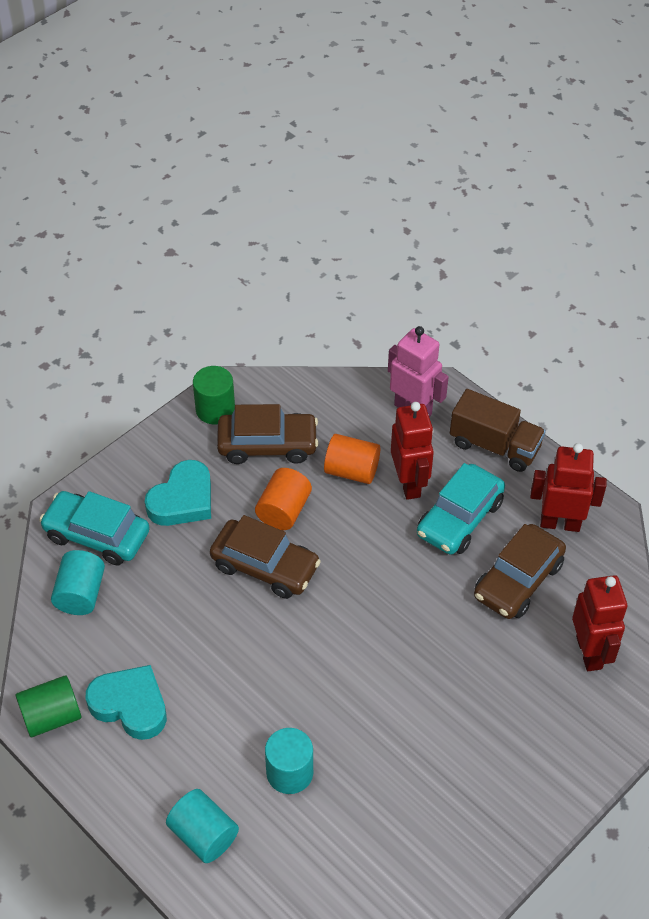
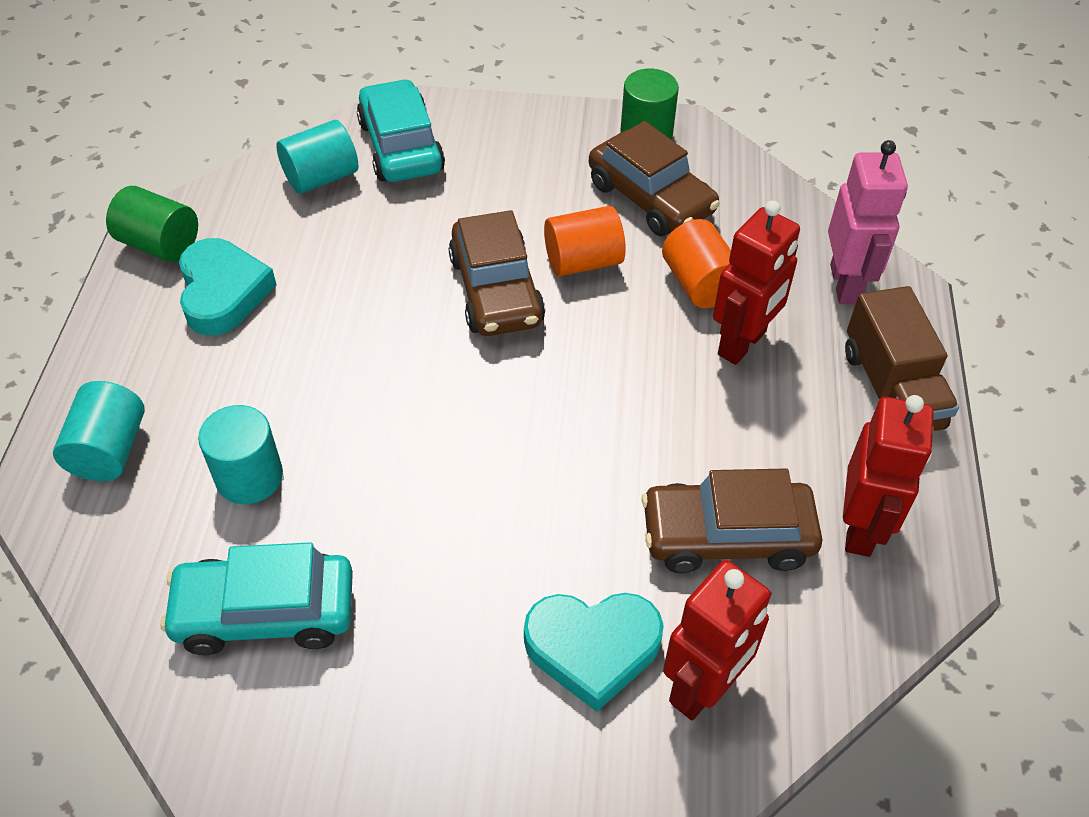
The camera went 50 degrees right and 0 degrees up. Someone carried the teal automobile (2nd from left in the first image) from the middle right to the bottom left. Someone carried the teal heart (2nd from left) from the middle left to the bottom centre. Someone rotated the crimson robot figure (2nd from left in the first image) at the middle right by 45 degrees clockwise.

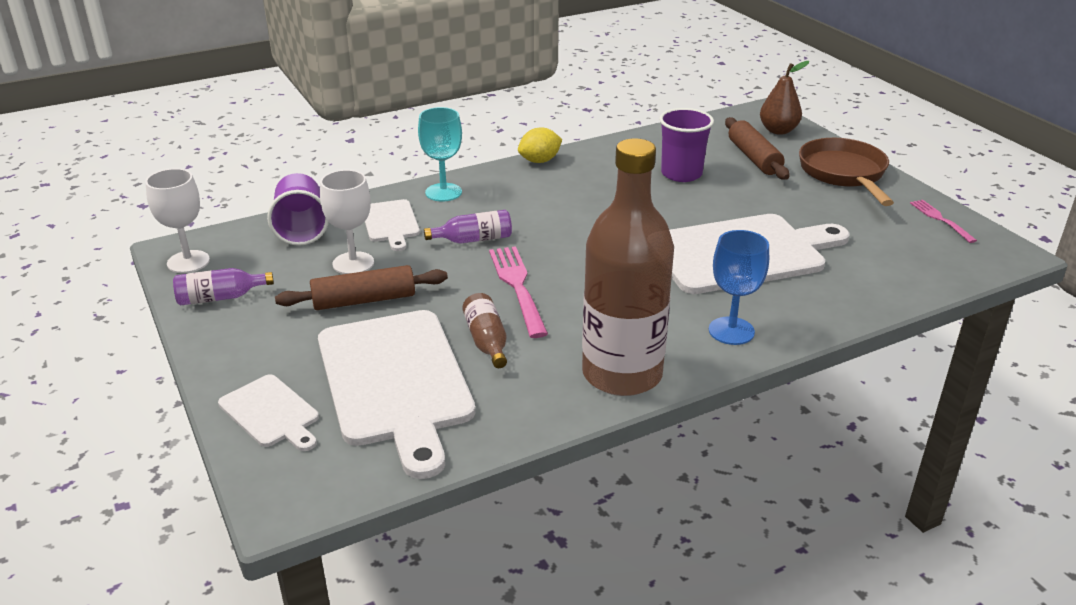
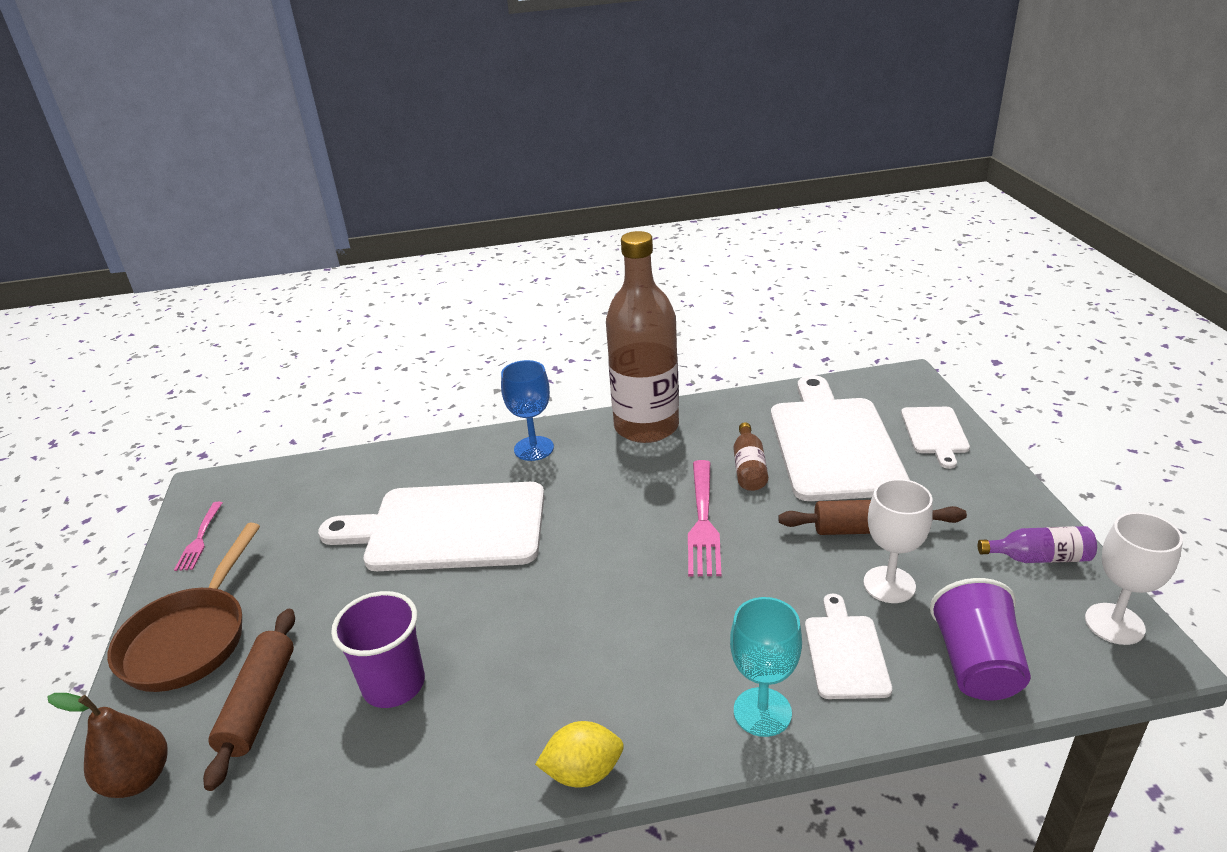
The camera went 160 degrees left and 0 degrees up. Someone rotated the pure white chopping board (1st from left in the first image) at the bottom left by 150 degrees counterclockwise. Someone took away the royal purple drink bottle (2nd from left) at the centre.

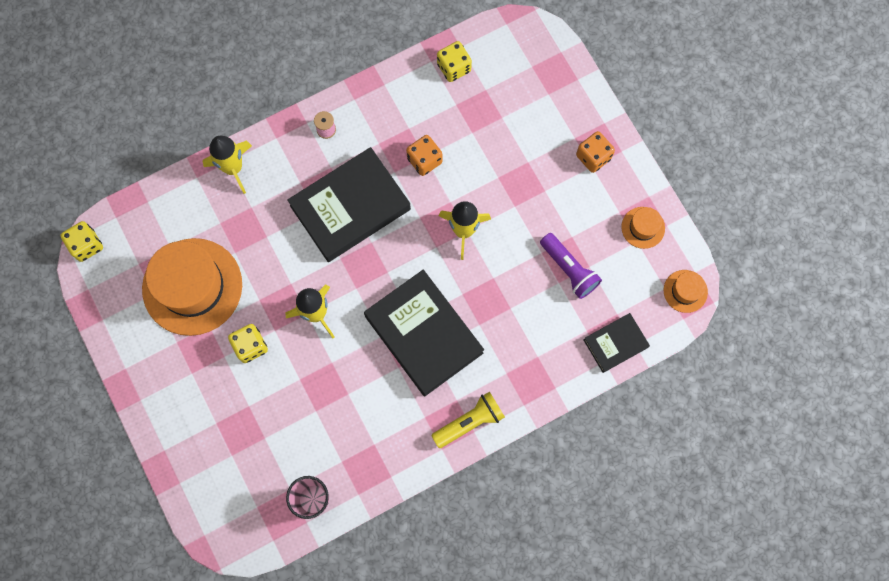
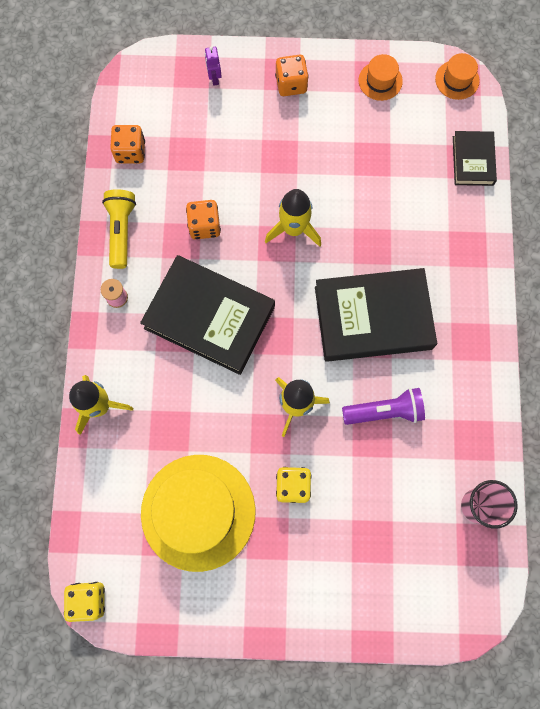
The camera went 60 degrees left and 0 degrees up. Someone carried the golden torch from the bottom centre to the top left. Someone repainted the golden die (3rd from left) at the top centre, which became the bright orange die (1st from left) at the top left. Someone rotated the jet-black hardback (1st from left) at the centre by 60 degrees counterclockwise. Someone repainted the bright orange tall hat (1st from left) at the middle left, which became the golden tall hat at the bottom centre. Someone put down the royal purple robot figure at the top centre. Someone carried the royal purple torch from the centre to the middle right.

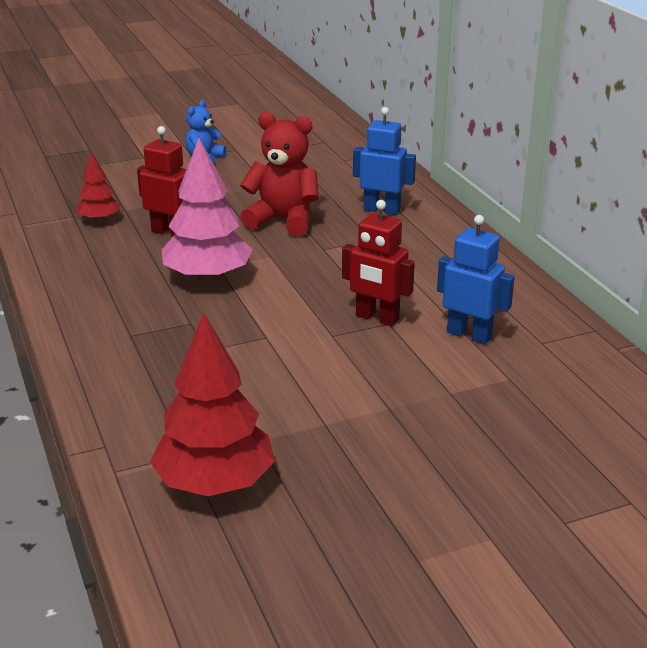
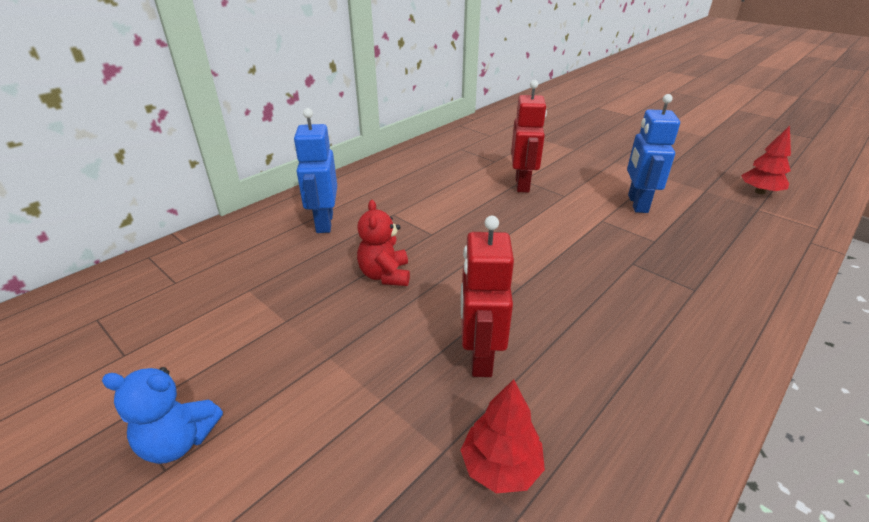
The camera went 115 degrees left and 5 degrees up. Someone scaled the crimson teddy at the top centre by 0.59. Someone carried the blue robot figure (2nd from left) from the middle right to the top right. Someone scaled the crimson tree (2nd from left) at the middle left by 0.54. Someone took away the pink tree at the top left.

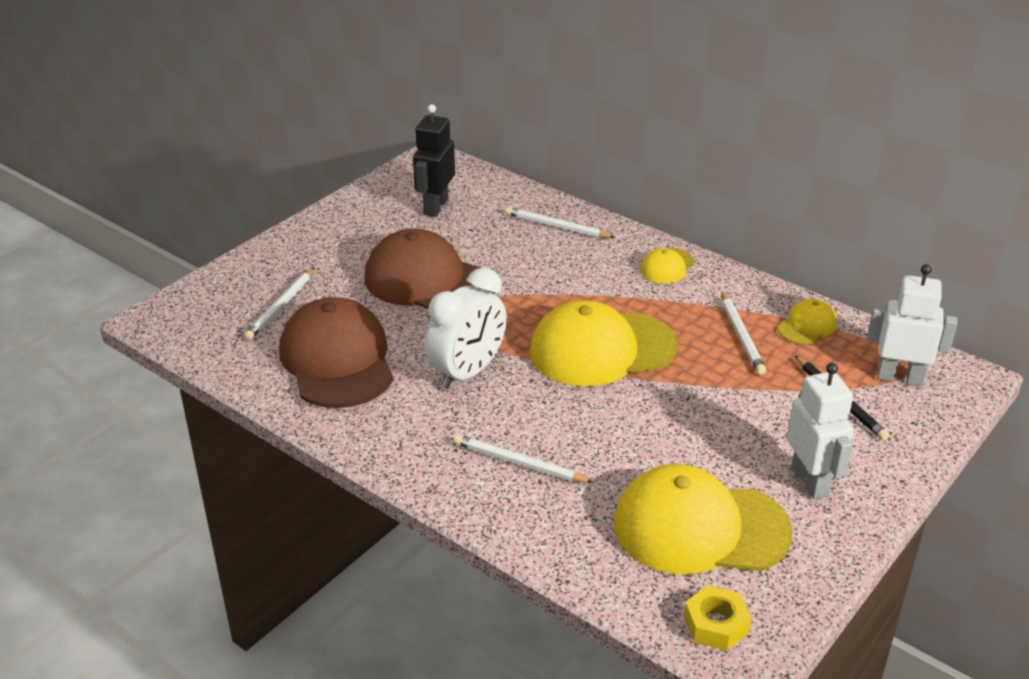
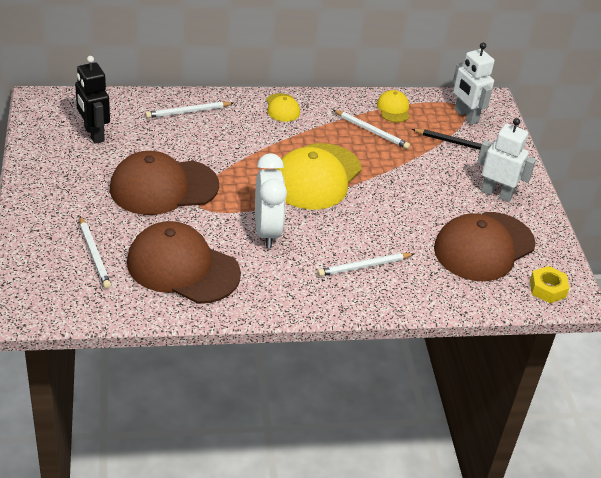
The camera went 50 degrees left and 5 degrees up. Someone repainted the golden baseball cap (3rd from left) at the bottom right, which became the dark brown baseball cap (3rd from left) at the middle right. Someone rotated the pure white robot figure (2nd from left in the first image) at the middle right by 90 degrees counterclockwise.

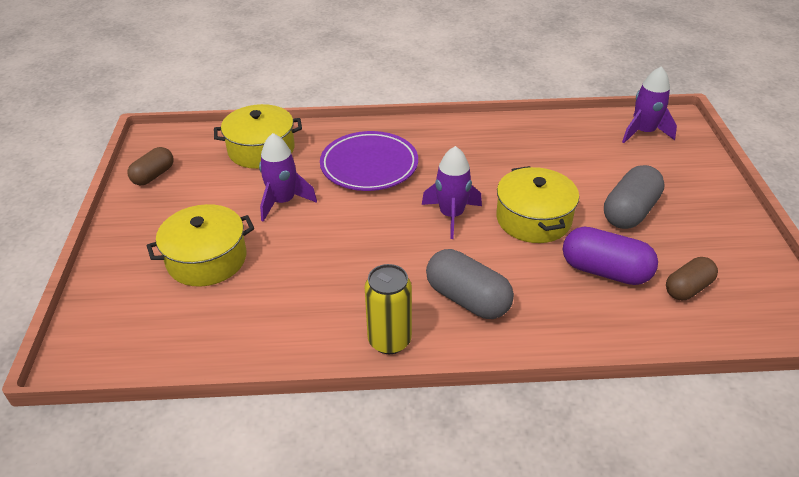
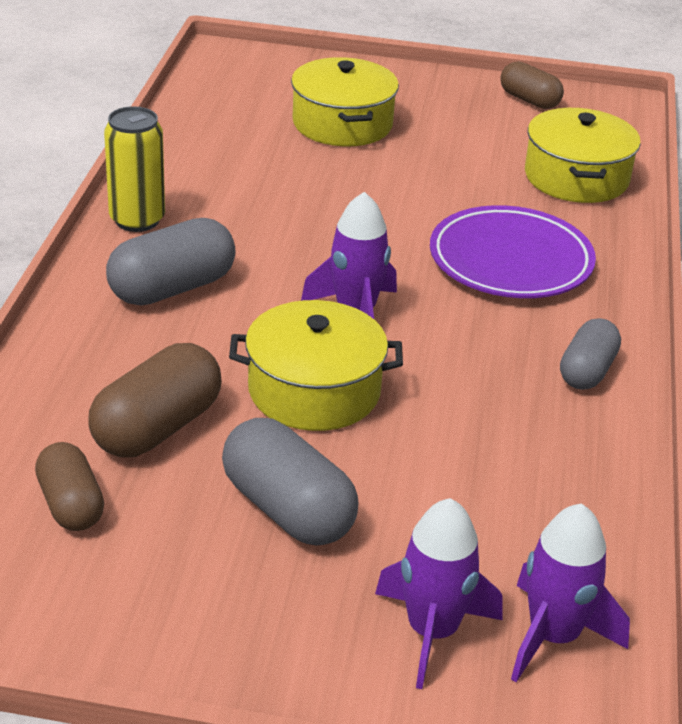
The camera went 100 degrees right and 5 degrees down. Someone repainted the royal purple pill at the middle right, which became the dark brown pill (2nd from left) at the middle left. Someone carried the royal purple rocket (1st from left in the first image) from the centre to the bottom centre. Someone put down the grey pill (3rd from left) at the middle right.

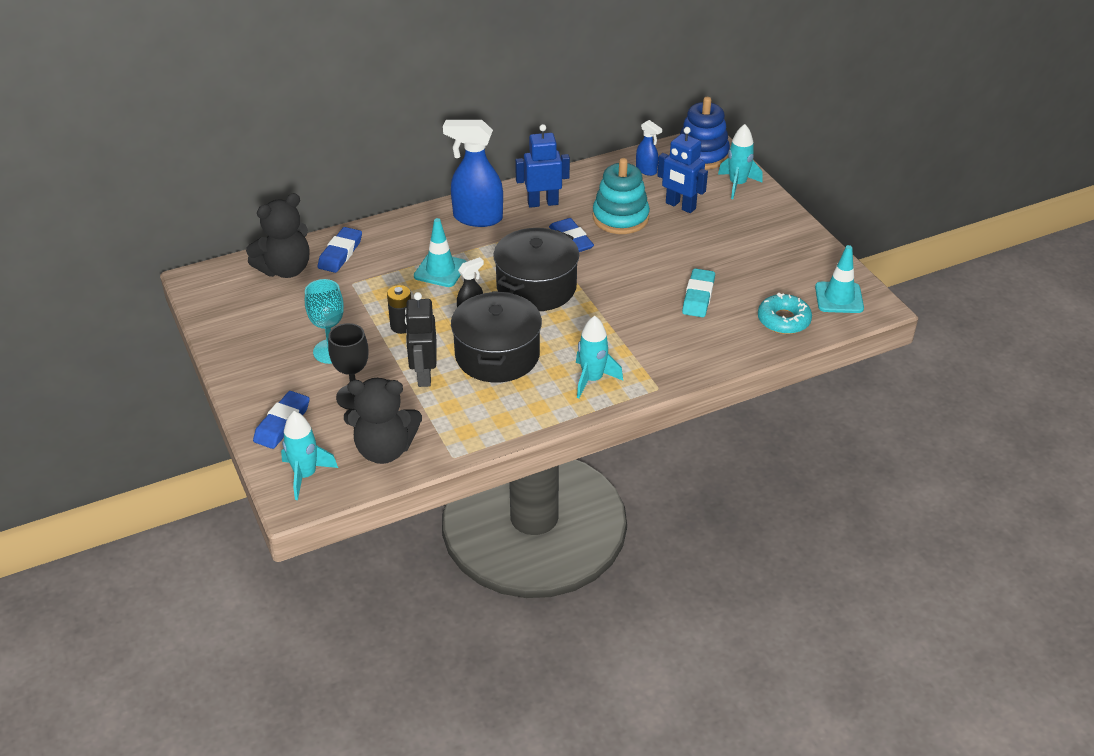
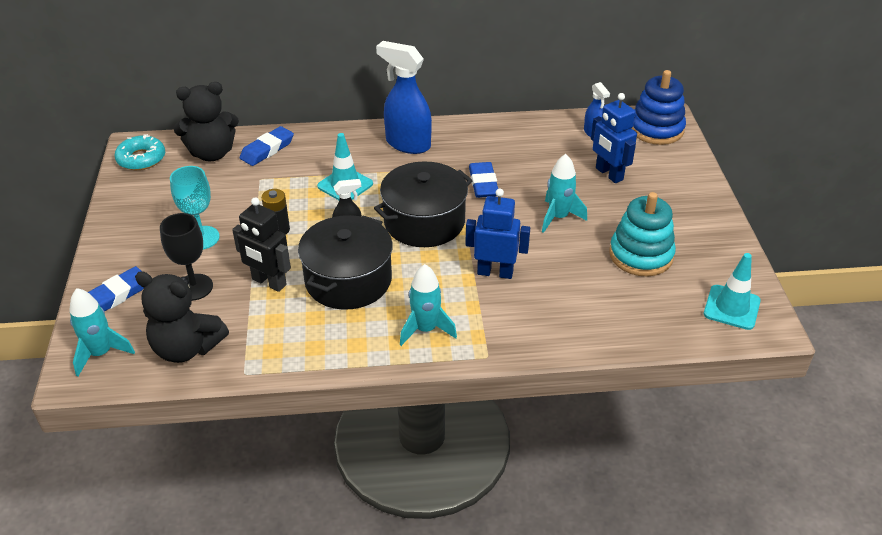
The camera went 20 degrees right and 0 degrees up. Someone carried the teal donut from the middle right to the top left. Someone rotated the jet-black robot figure at the centre by 75 degrees counterclockwise. Someone carried the blue robot figure (1st from left) from the top centre to the centre. Someone carried the teal rocket (3rd from left) from the top right to the centre. Someone carried the teal stacking rings from the top centre to the middle right. Someone took away the teal gum eraser at the centre.

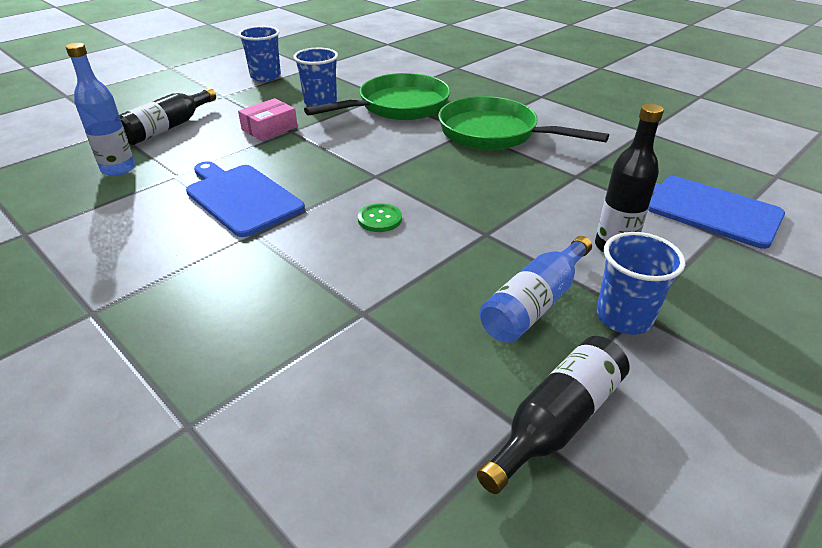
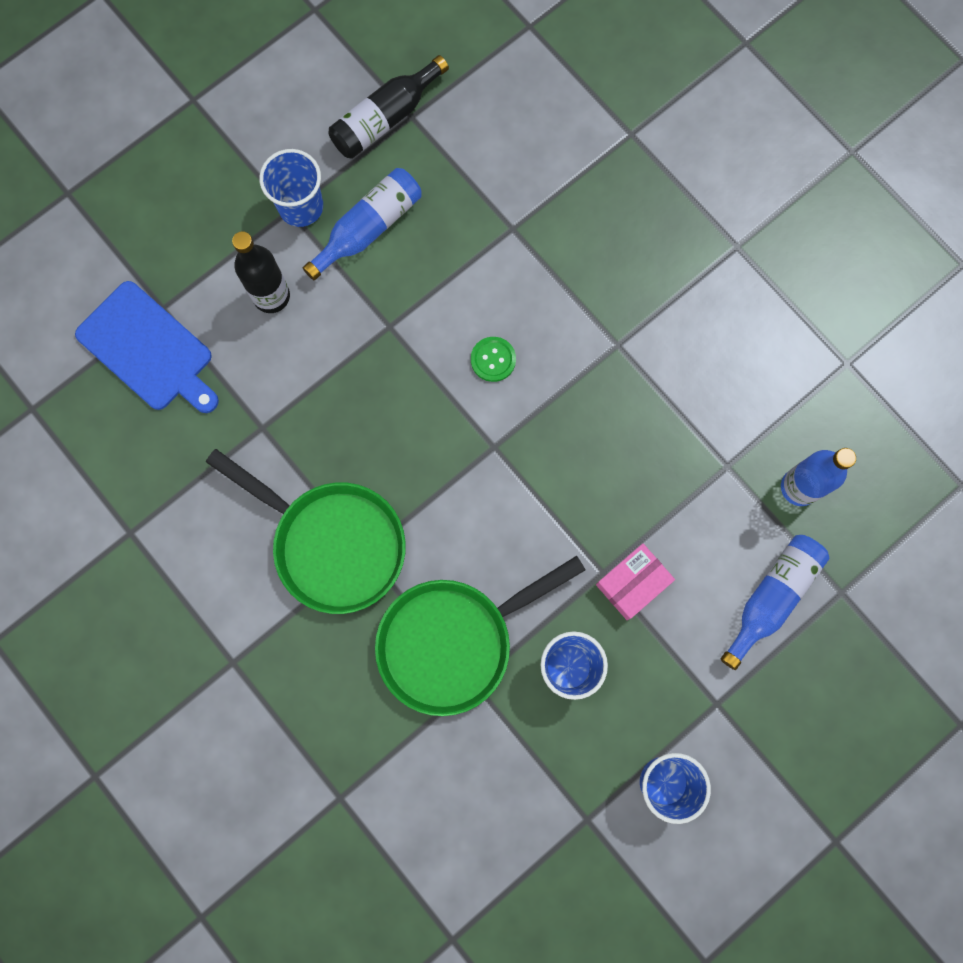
The camera went 175 degrees left and 40 degrees up. Someone repainted the jet-black drink bottle (1st from left) at the top left, which became the blue drink bottle (2nd from left) at the middle right. Someone took away the blue chopping board (1st from left) at the middle left.

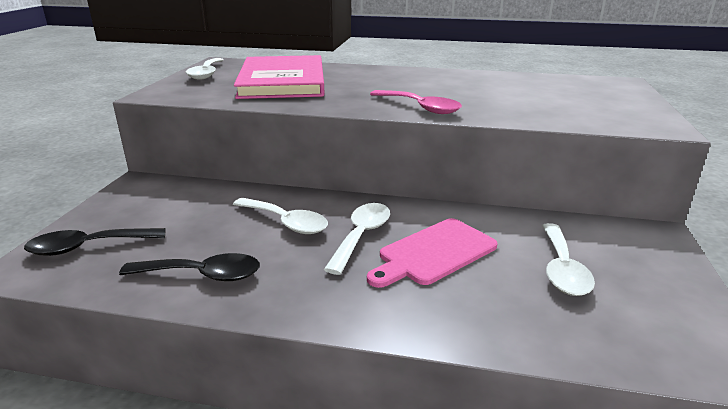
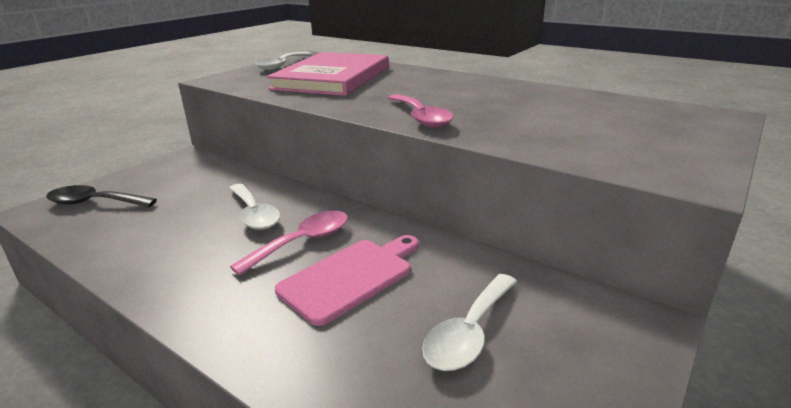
The camera went 25 degrees right and 0 degrees up. Someone repainted the pure white teaspoon (3rd from left) at the centre, which became the pink teaspoon (1st from left) at the centre. Someone rotated the pink chopping board at the centre by 150 degrees clockwise. Someone took away the jet-black teaspoon (2nd from left) at the middle left.

